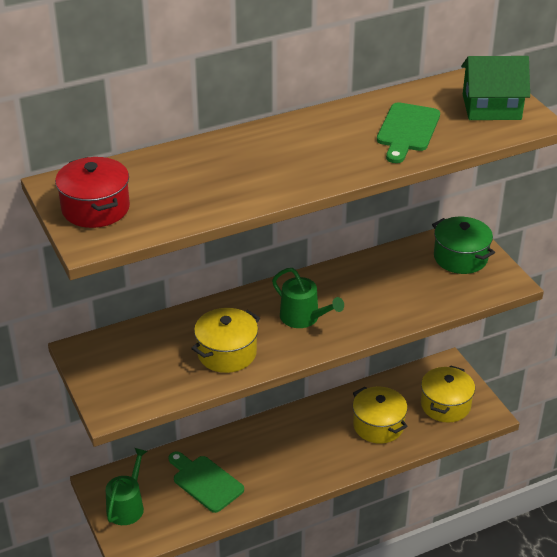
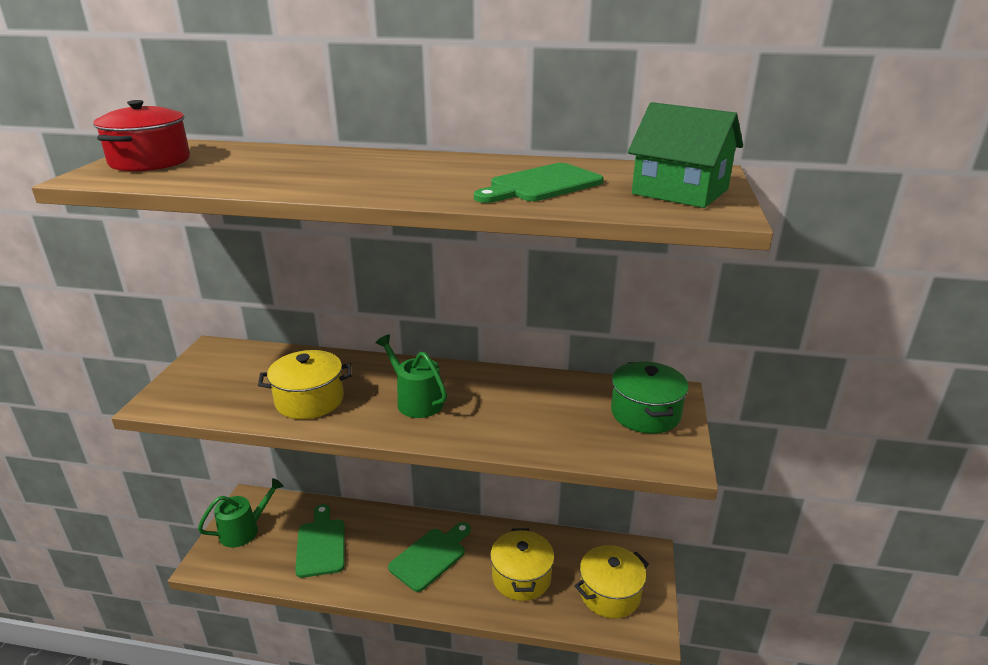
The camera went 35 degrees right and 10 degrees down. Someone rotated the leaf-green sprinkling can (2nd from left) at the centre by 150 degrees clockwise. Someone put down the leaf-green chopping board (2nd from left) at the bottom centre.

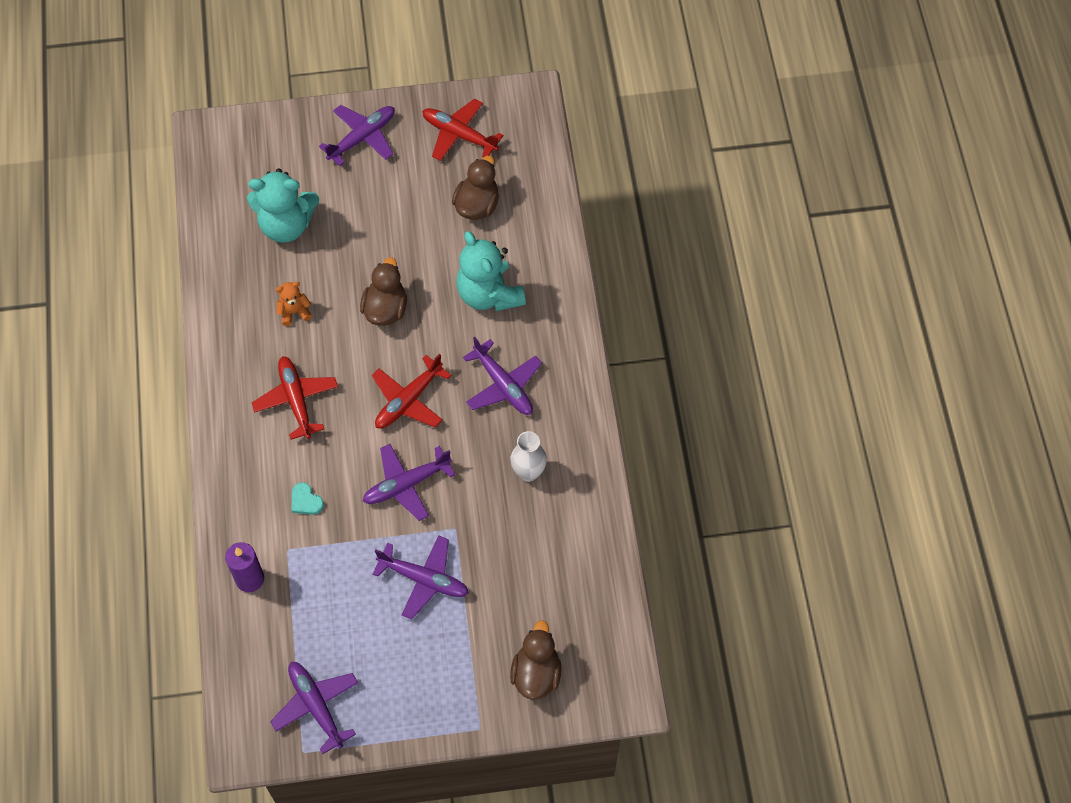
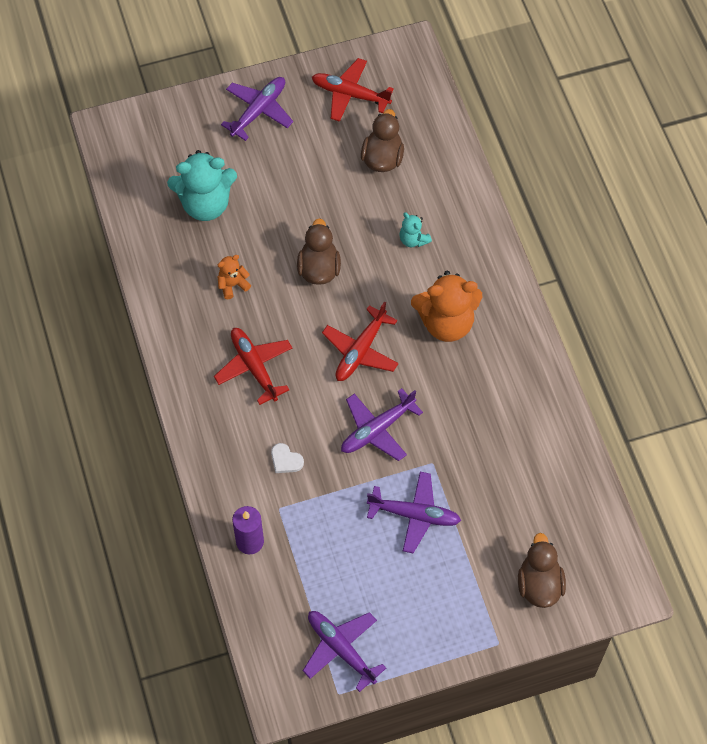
The camera went 10 degrees left and 0 degrees up. Someone repainted the teal heart at the middle left, which became the pure white heart at the centre. Someone scaled the teal teddy (2nd from left) at the centre by 0.48. Someone swapped the royal purple plane (5th from left) at the centre for the bright orange teddy (2nd from left) at the centre. Someone took away the pure white flower vase at the centre.

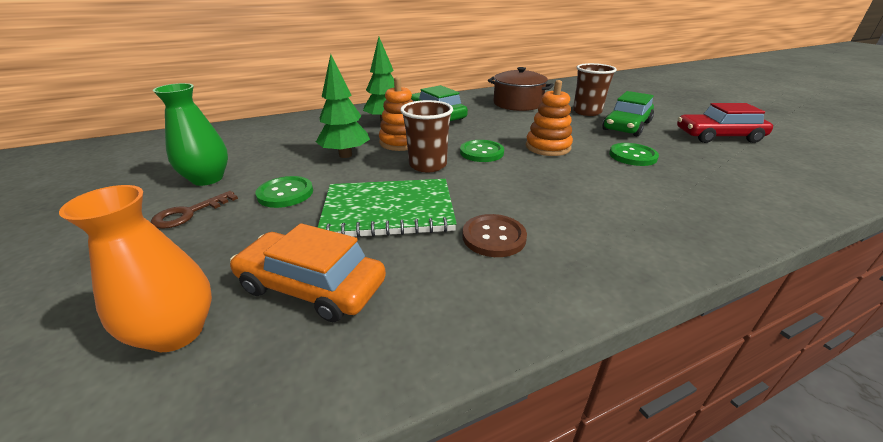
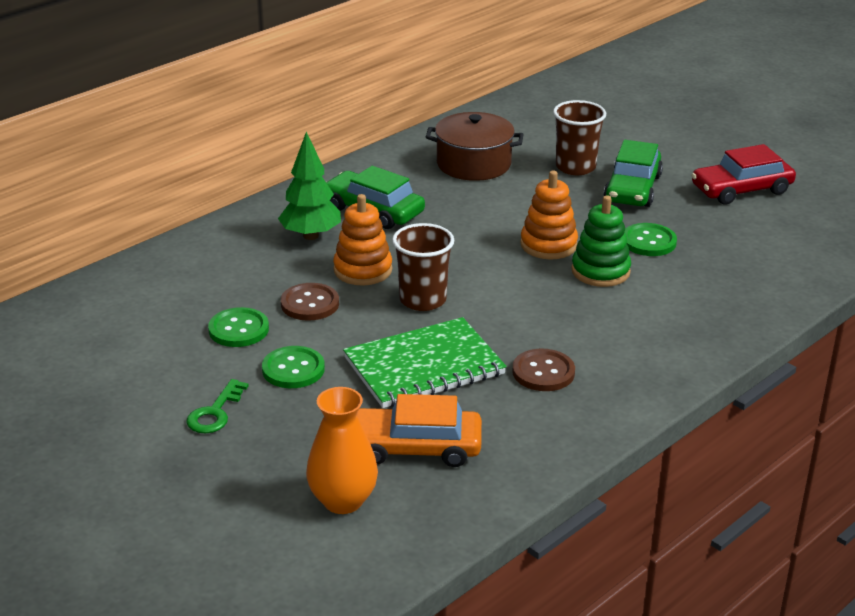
The camera went 20 degrees left and 0 degrees up. Someone repainted the dark brown key at the middle left, which became the leaf-green key at the middle left. Someone carried the leaf-green shirt button (2nd from left in the first image) from the centre to the middle left. Someone swapped the leaf-green tree (1st from left) at the top centre for the dark brown shirt button (1st from left) at the centre. Someone put down the leaf-green stacking rings at the middle right. Someone took away the leaf-green flower vase at the top left.

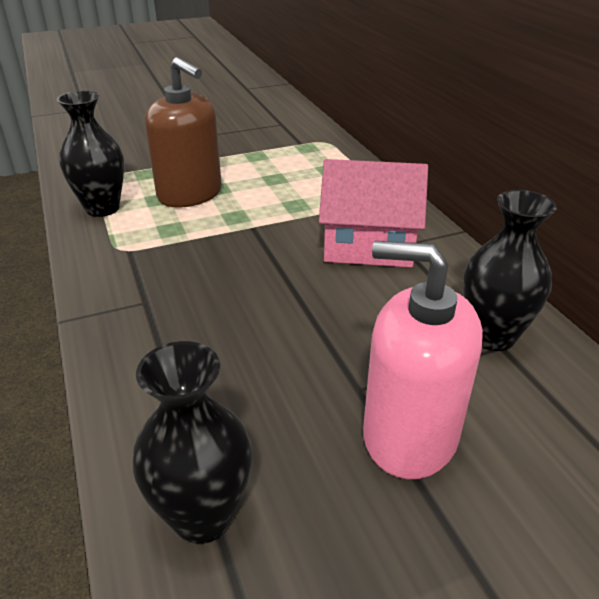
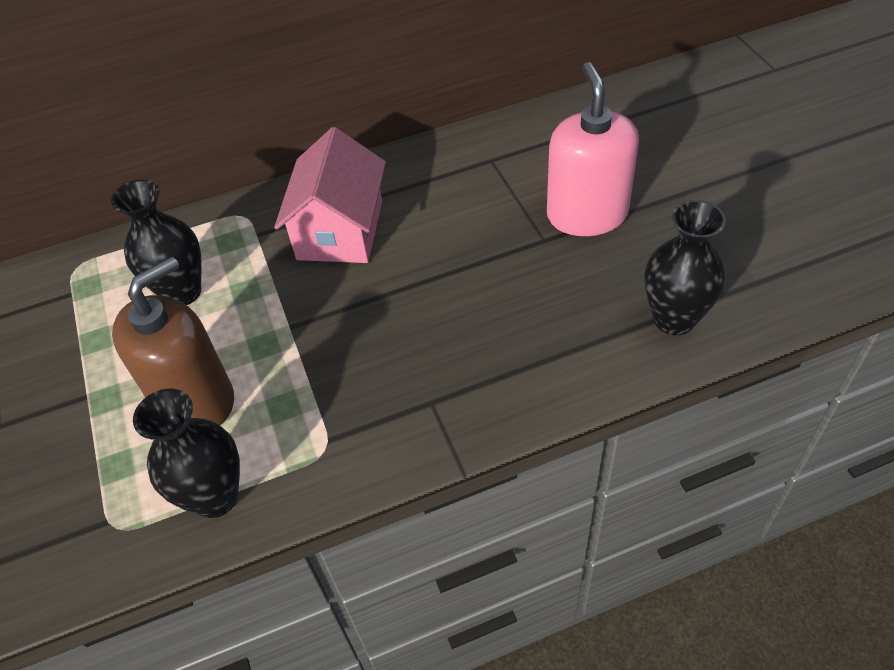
The camera went 85 degrees left and 15 degrees up. Someone carried the jet-black flower vase (3rd from left in the first image) from the middle right to the middle left. Someone rotated the pink soap pump at the middle right by 150 degrees clockwise.

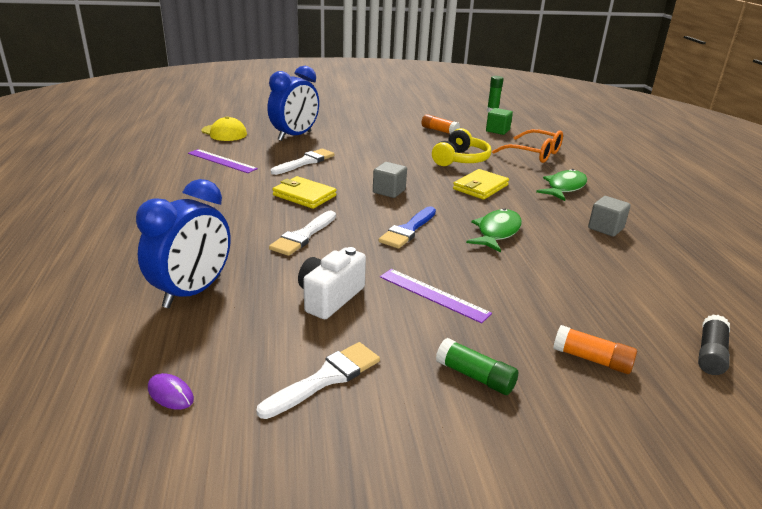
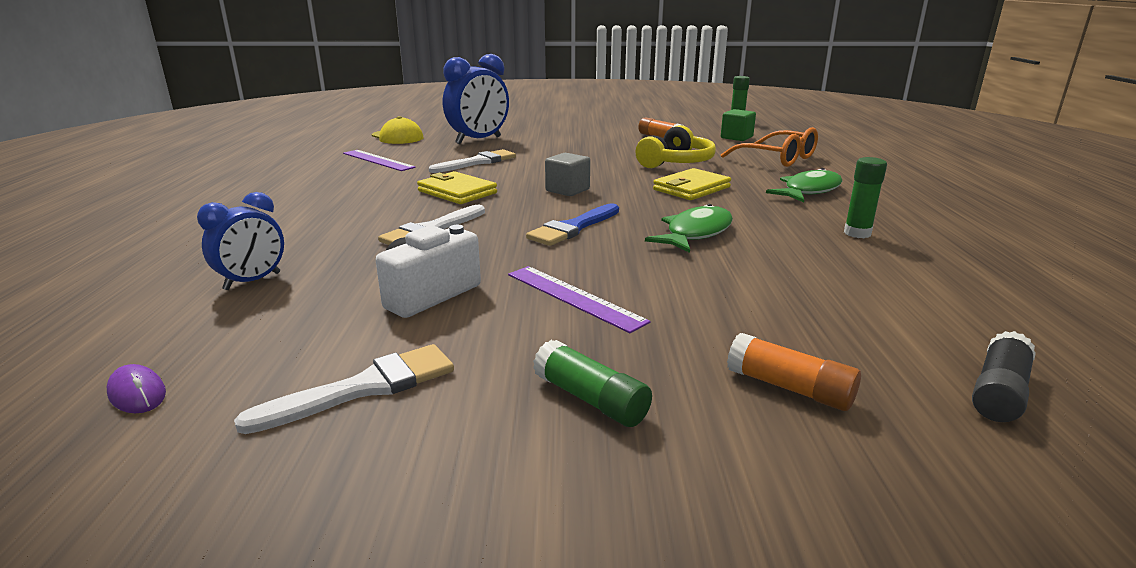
The camera went 10 degrees right and 5 degrees down. Someone scaled the blue bedside clock (1st from left) at the middle left by 0.59. Someone swapped the grey block (2nd from left) at the middle right for the leaf-green glue (3rd from left) at the middle right.

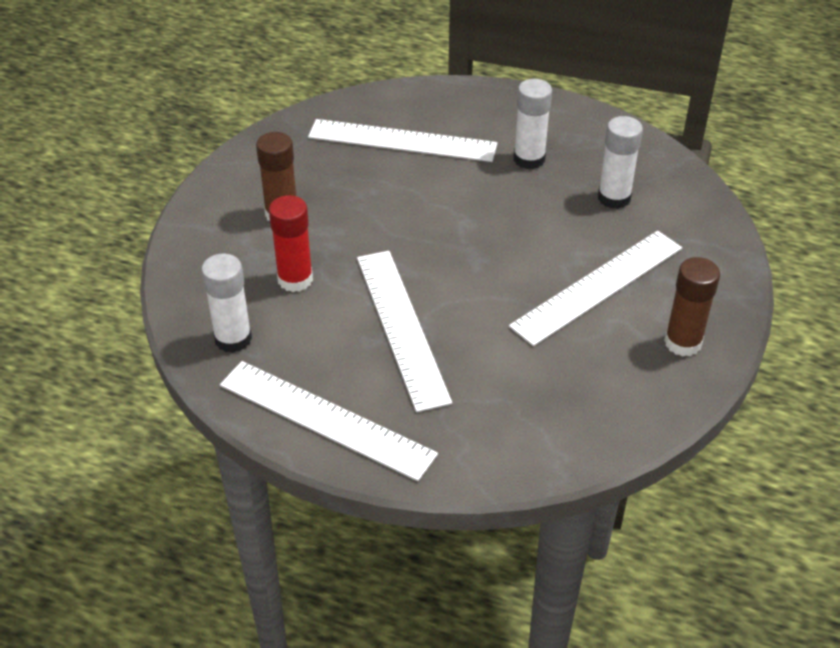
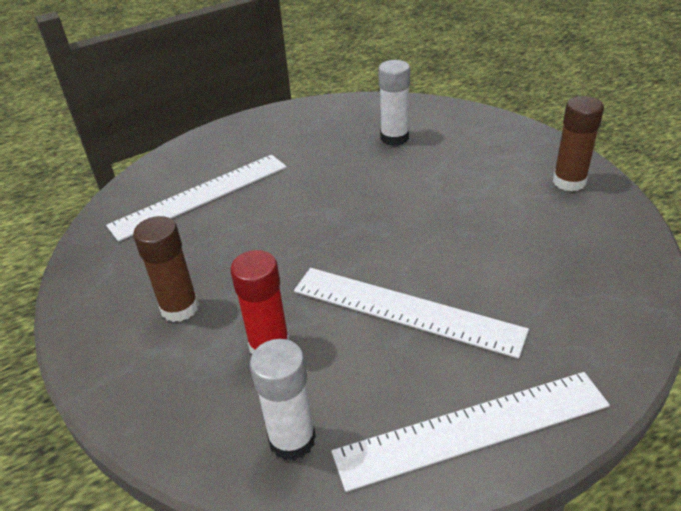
The camera went 45 degrees left and 5 degrees down. Someone took away the pure white straightedge (4th from left) at the middle right. Someone took away the pure white glue (2nd from left) at the top centre.

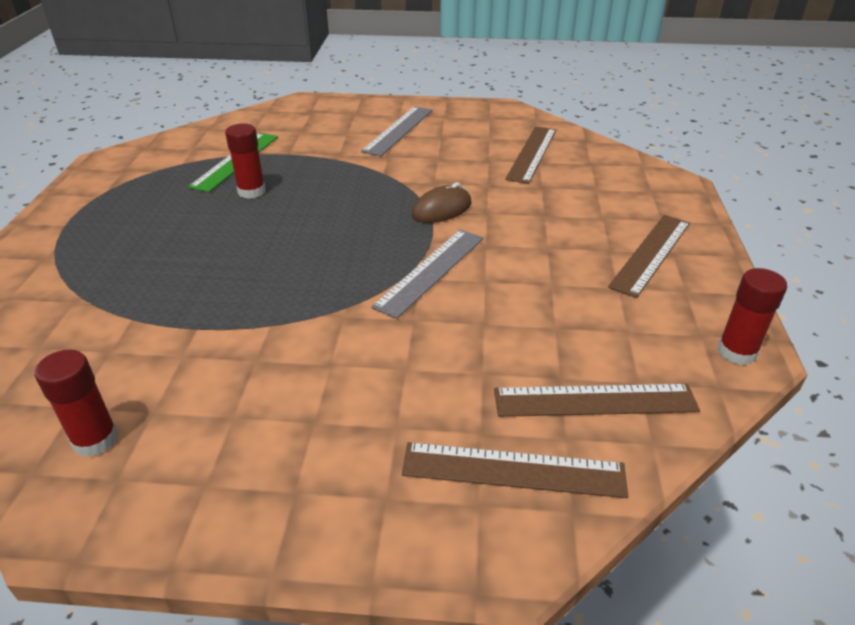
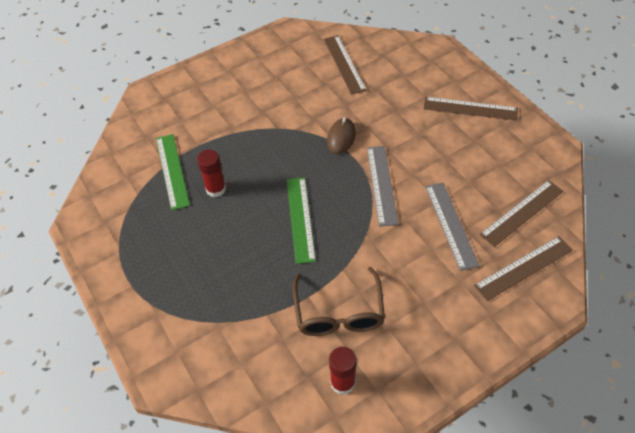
The camera went 35 degrees left and 15 degrees up. Someone put down the leaf-green straightedge (2nd from left) at the centre. Someone put down the dark brown spectacles at the bottom centre. Someone rotated the dark brown straightedge (4th from left in the first image) at the middle right by 75 degrees counterclockwise. Someone carried the grey straightedge (1st from left in the first image) from the top centre to the middle right. Someone took away the crimson glue (3rd from left) at the middle right.

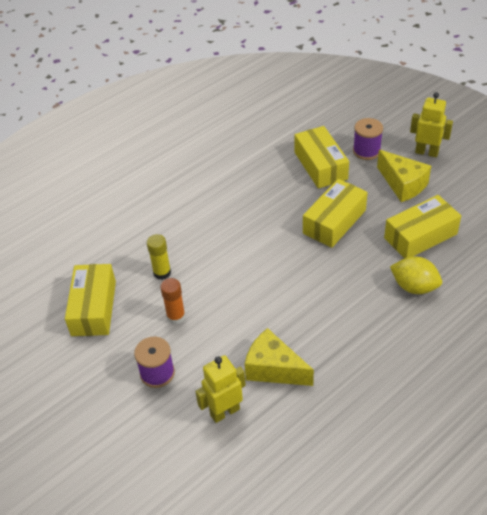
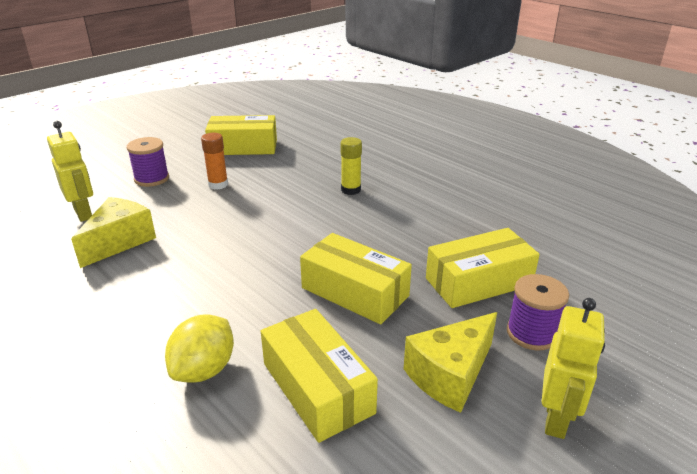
The camera went 85 degrees right and 15 degrees down. Someone carried the golden glue from the middle left to the centre.

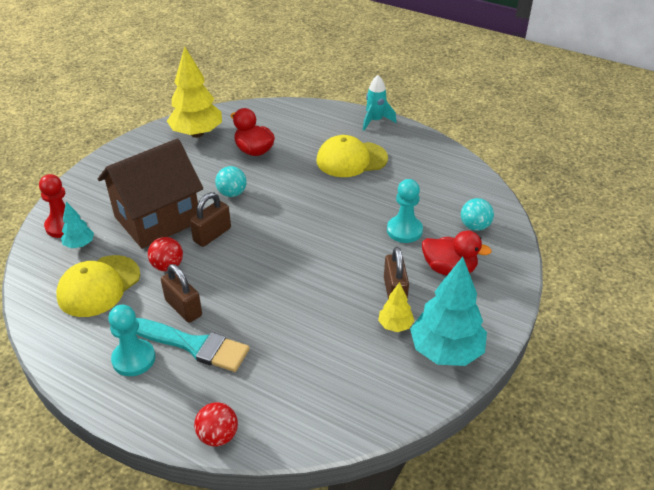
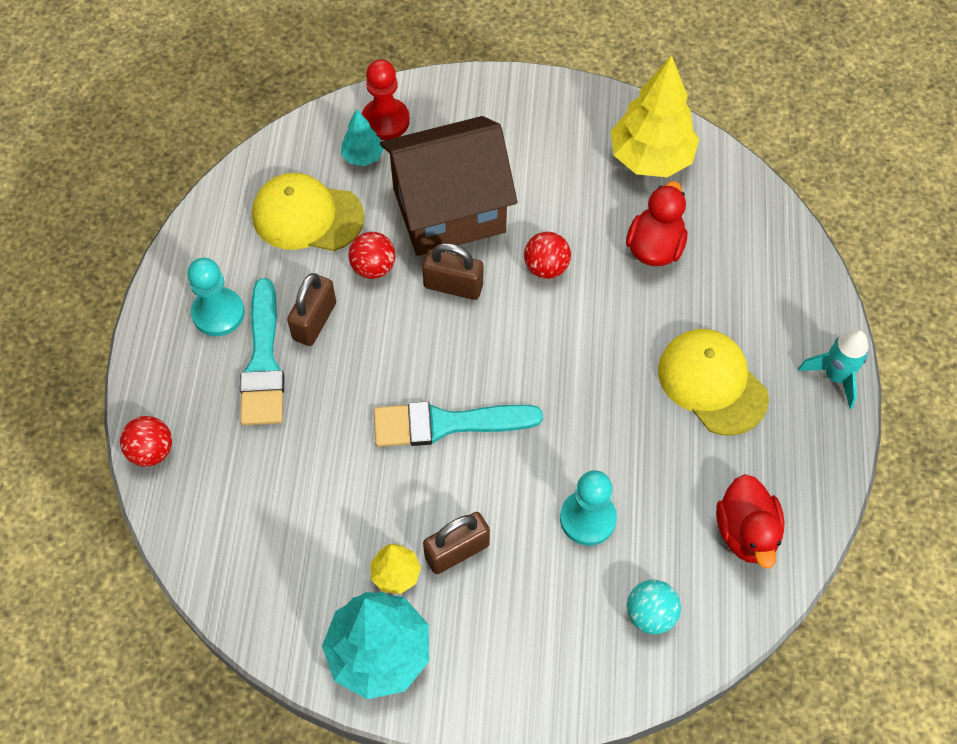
The camera went 65 degrees right and 20 degrees up. Someone put down the teal paintbrush (2nd from left) at the centre. Someone rotated the dark brown cottage at the middle left by 45 degrees counterclockwise. Someone repainted the teal ball (1st from left) at the centre, which became the crimson ball (3rd from left) at the centre. Someone carried the crimson duck (2nd from left) from the middle right to the bottom right.

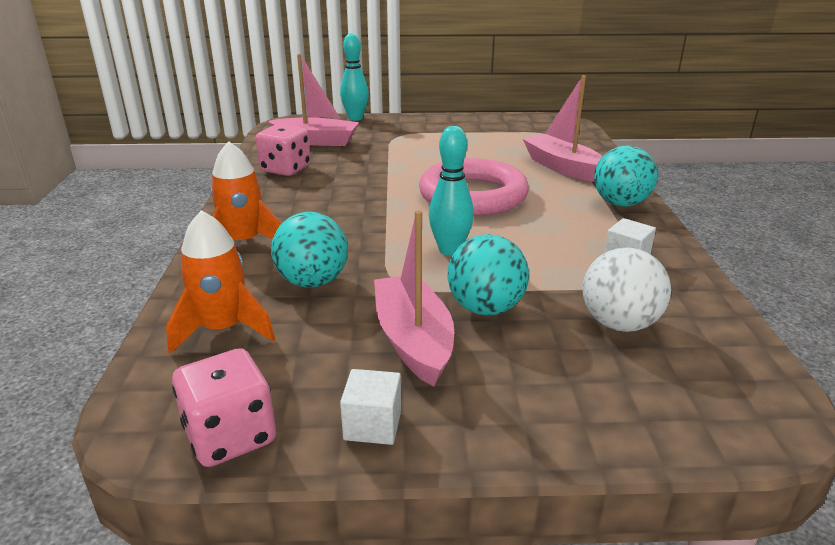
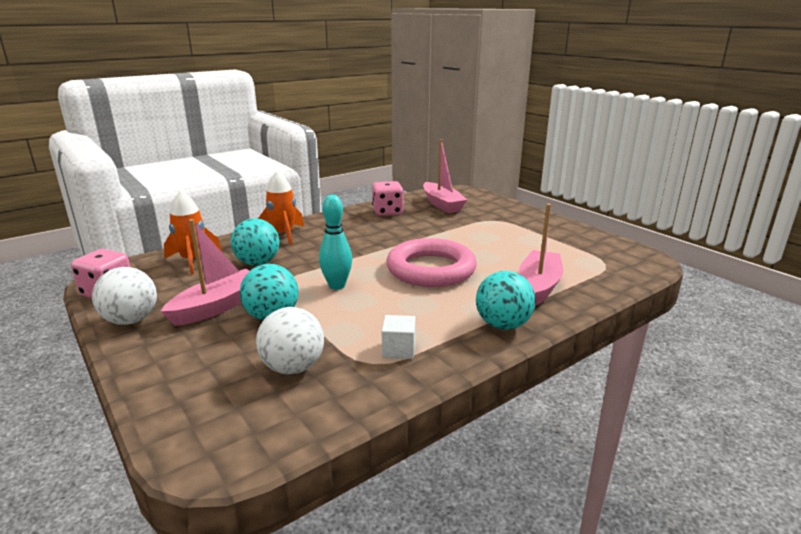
The camera went 55 degrees right and 5 degrees down. Someone swapped the pure white block (1st from left) at the bottom centre for the pure white ball (1st from left) at the middle left. Someone took away the teal bowling pin (1st from left) at the top centre.

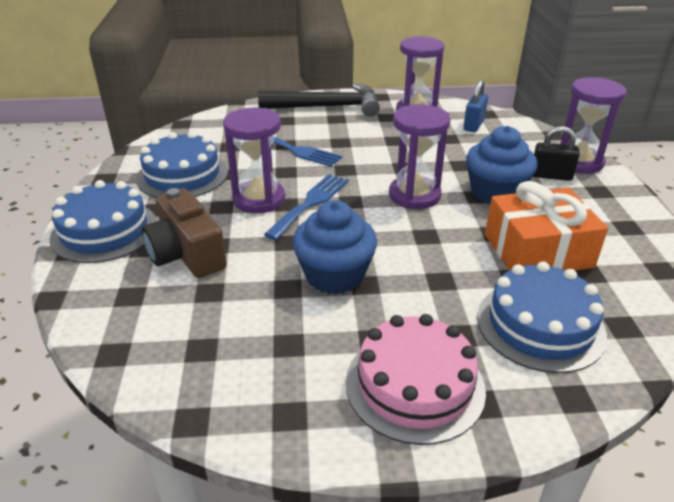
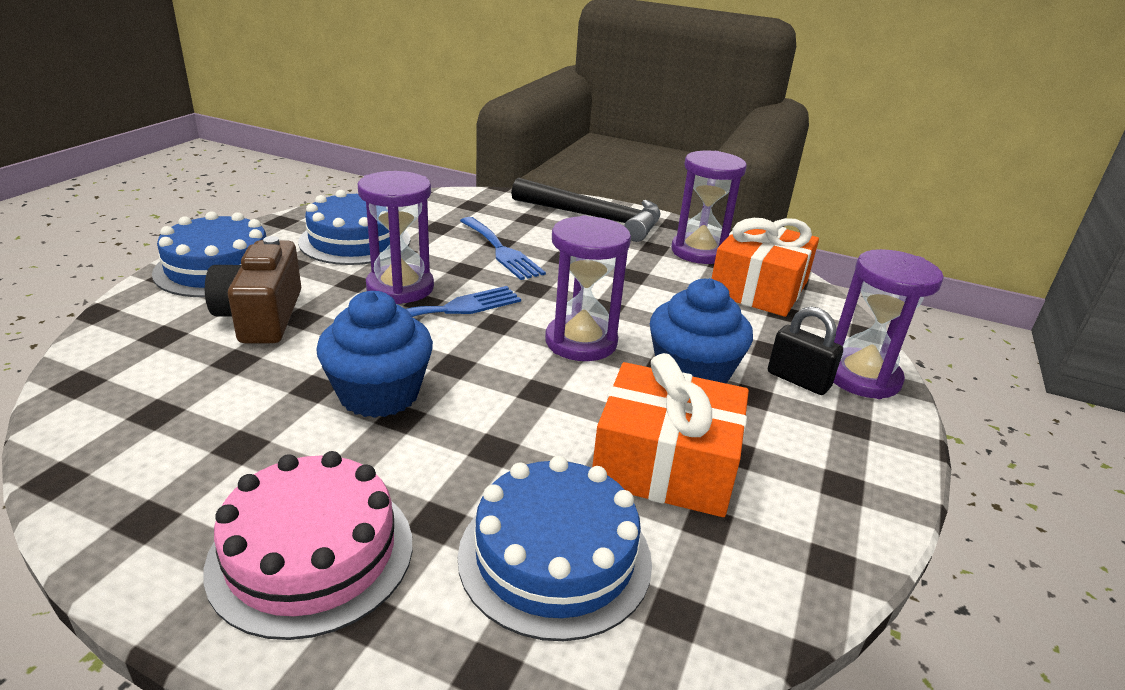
The camera went 25 degrees right and 5 degrees down. Someone swapped the blue padlock at the top right for the bright orange present (2nd from left) at the middle right.

